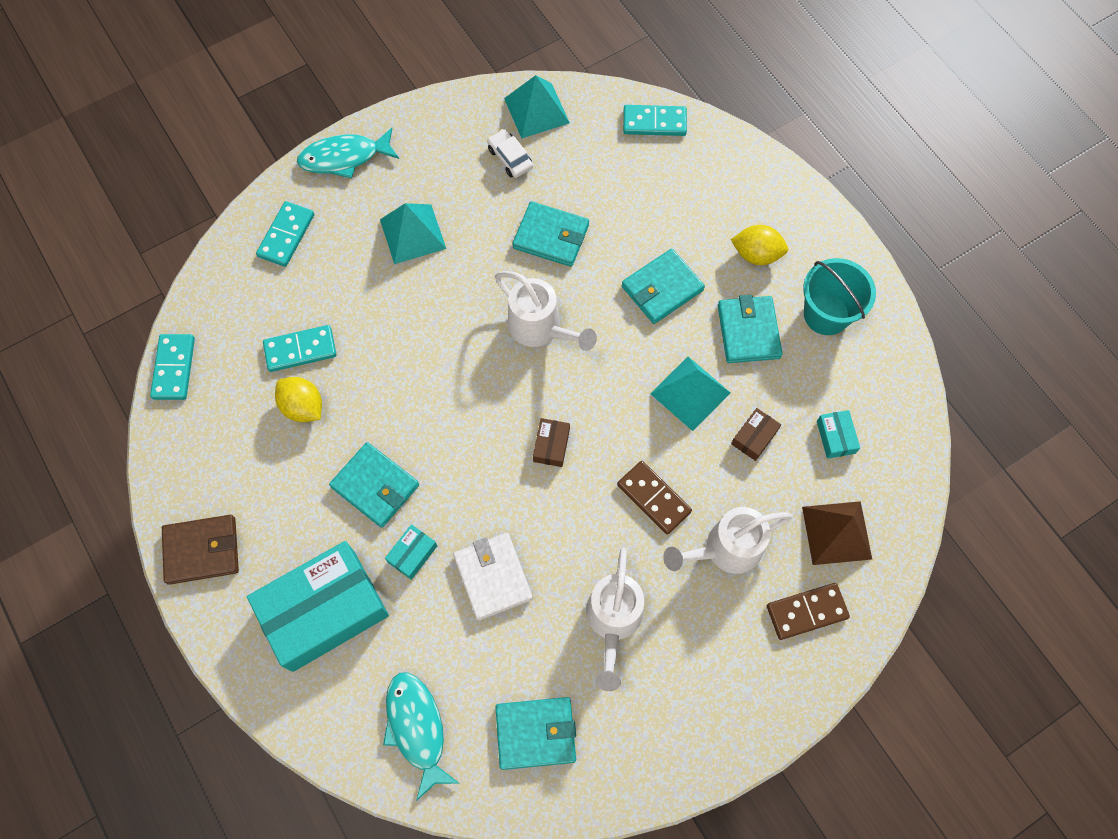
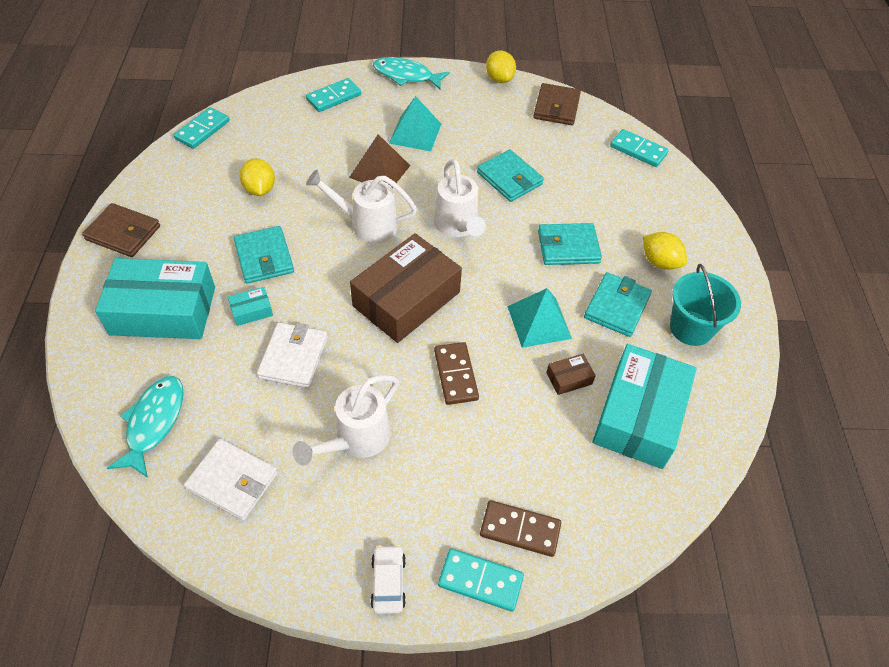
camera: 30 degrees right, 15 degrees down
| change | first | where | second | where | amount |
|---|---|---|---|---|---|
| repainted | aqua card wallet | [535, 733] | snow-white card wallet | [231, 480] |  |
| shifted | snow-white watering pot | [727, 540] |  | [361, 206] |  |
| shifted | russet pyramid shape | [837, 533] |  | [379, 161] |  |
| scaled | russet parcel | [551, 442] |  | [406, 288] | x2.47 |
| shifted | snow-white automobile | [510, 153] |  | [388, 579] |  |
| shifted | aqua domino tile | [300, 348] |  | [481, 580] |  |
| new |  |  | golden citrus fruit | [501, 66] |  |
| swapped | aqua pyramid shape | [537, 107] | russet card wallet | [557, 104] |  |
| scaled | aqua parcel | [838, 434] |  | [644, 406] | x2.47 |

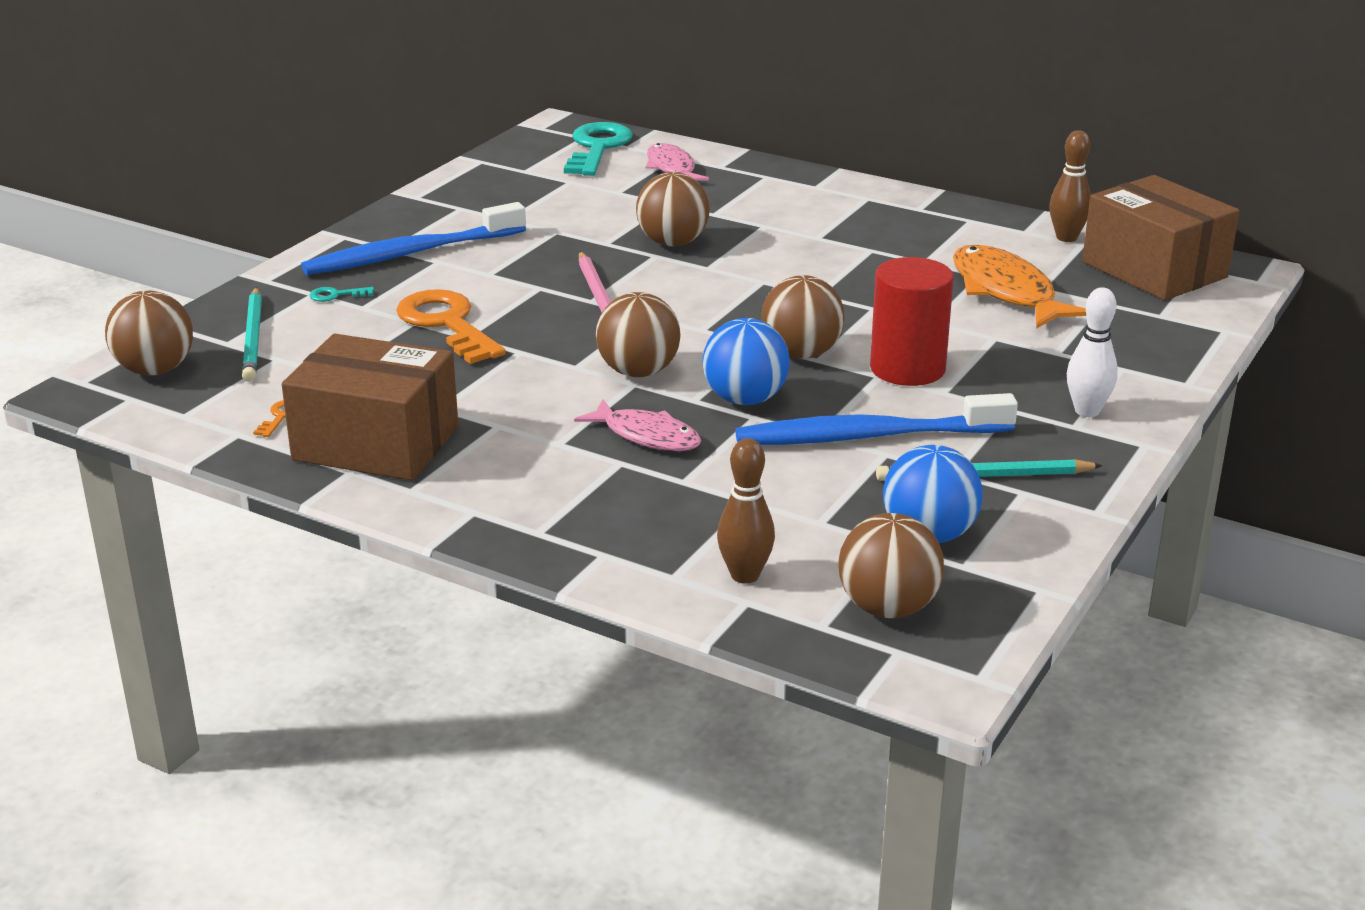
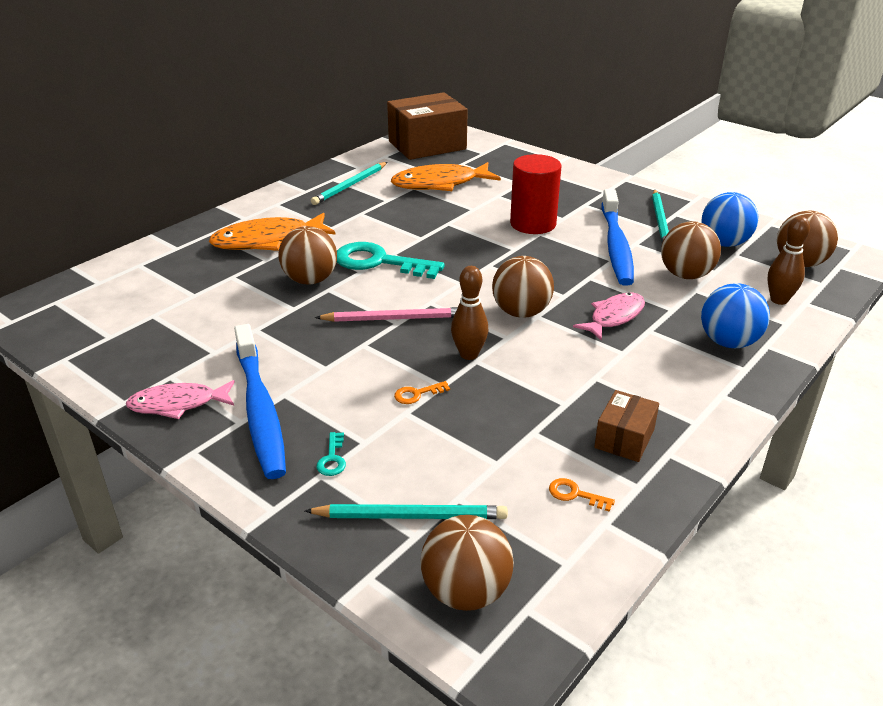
camera: 80 degrees left, 5 degrees up
| change | first | where | second | where | amount |
|---|---|---|---|---|---|
| shifted | pink fish figure | [677, 162] |  | [180, 399] |  |
| new |  |  | bright orange fish figure | [272, 232] |  |
| new |  |  | aqua wooden pencil | [349, 183] |  |
| shifted | aqua key | [598, 149] |  | [391, 260] |  |
| scaled | bright orange key | [451, 326] |  | [422, 392] | x0.41 |
| shifted | russet skittle | [1070, 186] |  | [470, 313] |  |
| scaled | russet parcel | [370, 407] |  | [626, 426] | x0.50 |
| shifted | russet play ball | [802, 317] |  | [691, 250] |  |
| shifted | cobalt play ball | [746, 361] |  | [735, 315] |  |
| gone | snow-white skittle | [1092, 352] |  |  |  |

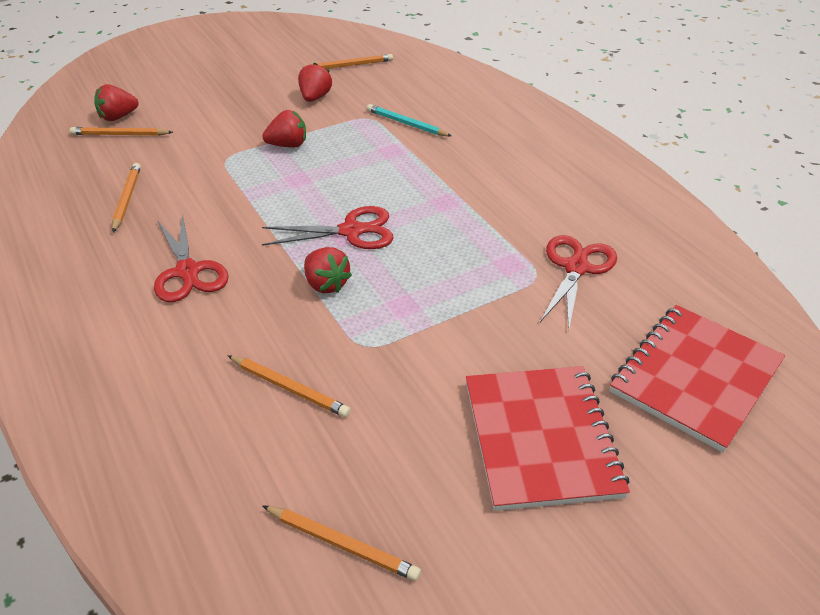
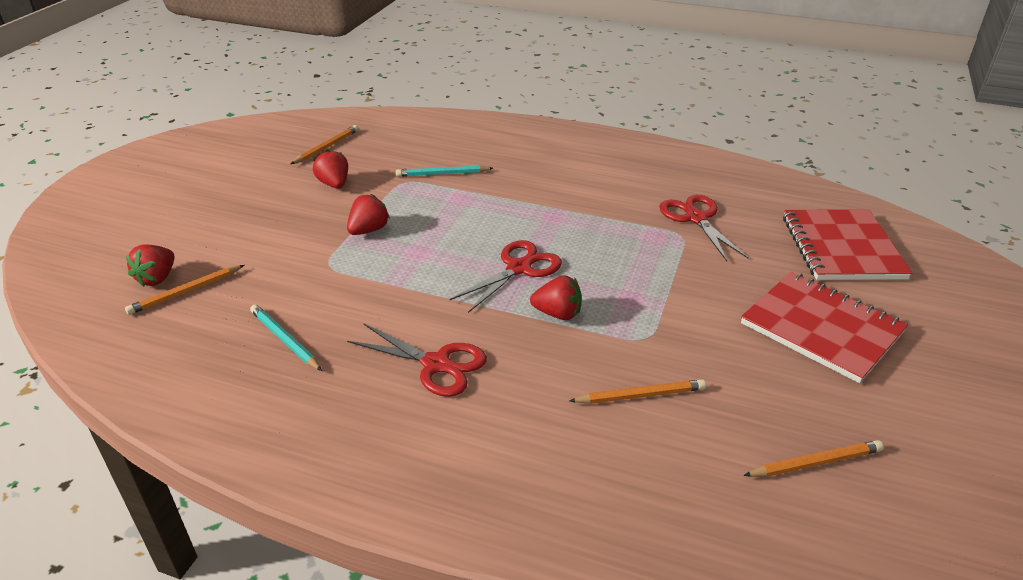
camera: 40 degrees left, 5 degrees down
| change | first | where | second | where | amount |
|---|---|---|---|---|---|
| repainted | bright orange wooden pencil | [126, 197] | aqua wooden pencil | [286, 337] |  |

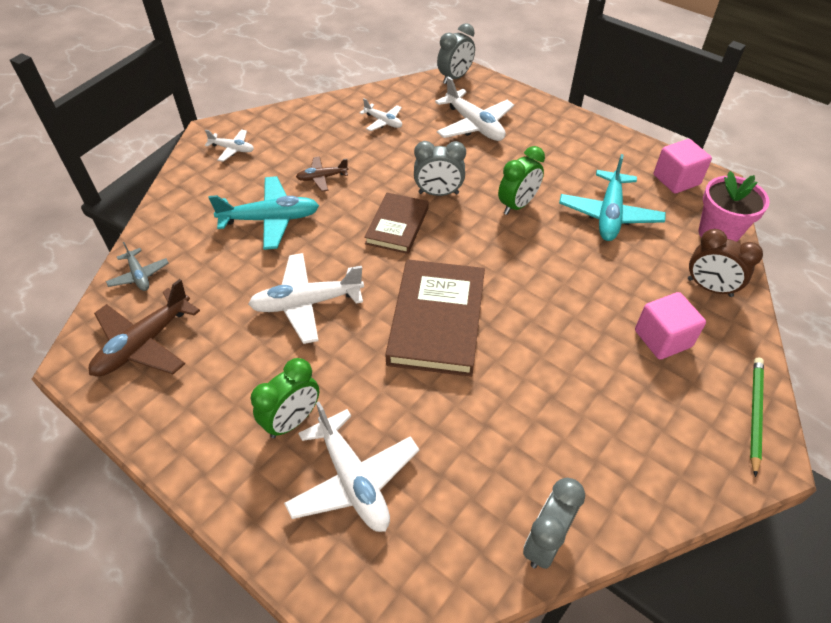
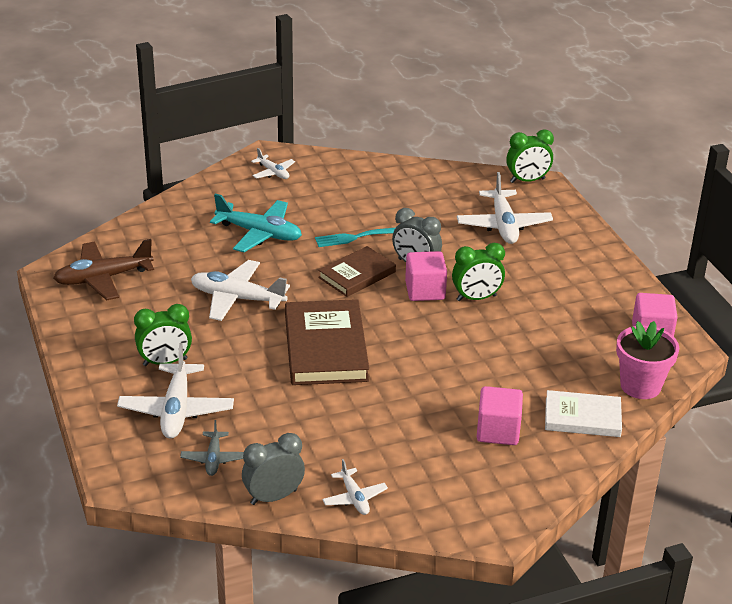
camera: 30 degrees right, 15 degrees down
| change | first | where | second | where | amount |
|---|---|---|---|---|---|
| shifted | grey plane | [137, 266] |  | [212, 448] |  |
| rotated | russet hardback | [435, 318] |  | [327, 342] | 45 degrees counterclockwise |
| new |  |  | aqua fork | [355, 237] |  |
| shifted | snow-white plane | [380, 114] |  | [355, 487] |  |
| new |  |  | pink cube | [426, 276] |  |
| repainted | grey bedside clock | [456, 53] | leaf-green bedside clock | [530, 156] |  |
| swapped | russet bedside clock | [725, 263] | snow-white hardback | [583, 413] |  |
| gone | russet plane | [322, 174] |  |  |  |
| gone | aqua plane | [612, 197] |  |  |  |
| gone | leaf-green wooden pencil | [757, 417] |  |  |  |

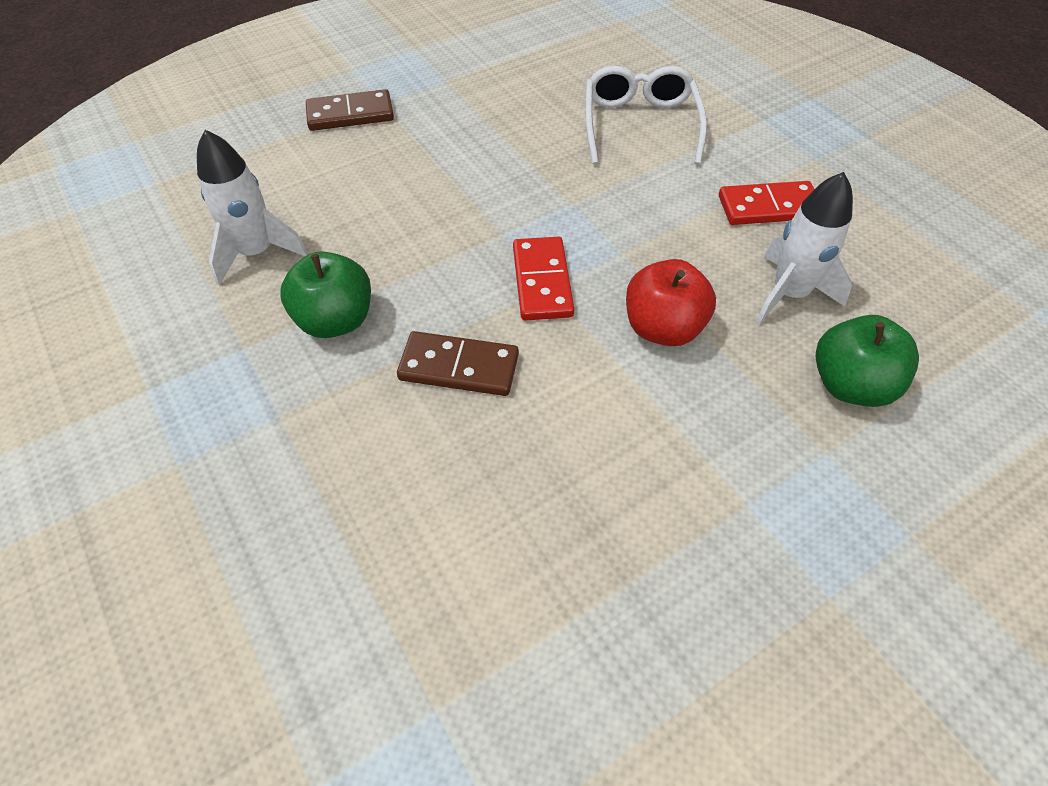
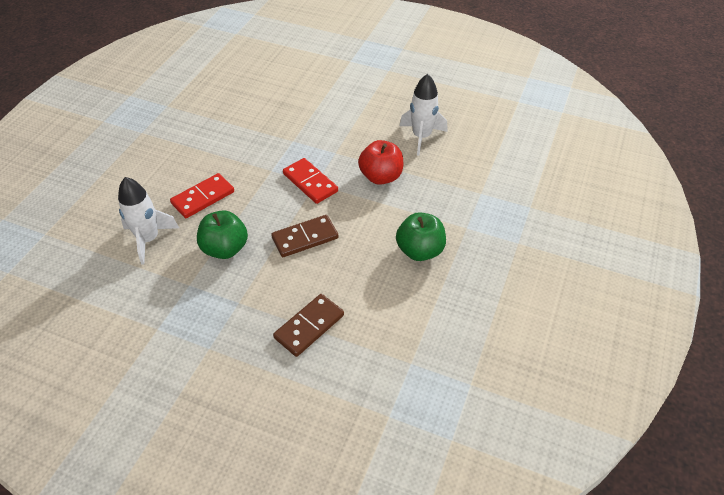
camera: 35 degrees left, 5 degrees down
| change | first | where | second | where | amount |
|---|---|---|---|---|---|
| shifted | scarlet domino tile | [766, 203] |  | [202, 195] |  |
| shifted | russet domino tile | [350, 110] |  | [308, 325] |  |
| shifted | leaf-green apple fruit | [867, 361] |  | [421, 236] |  |
| gone | snow-white eyeglasses | [646, 115] |  |  |  |

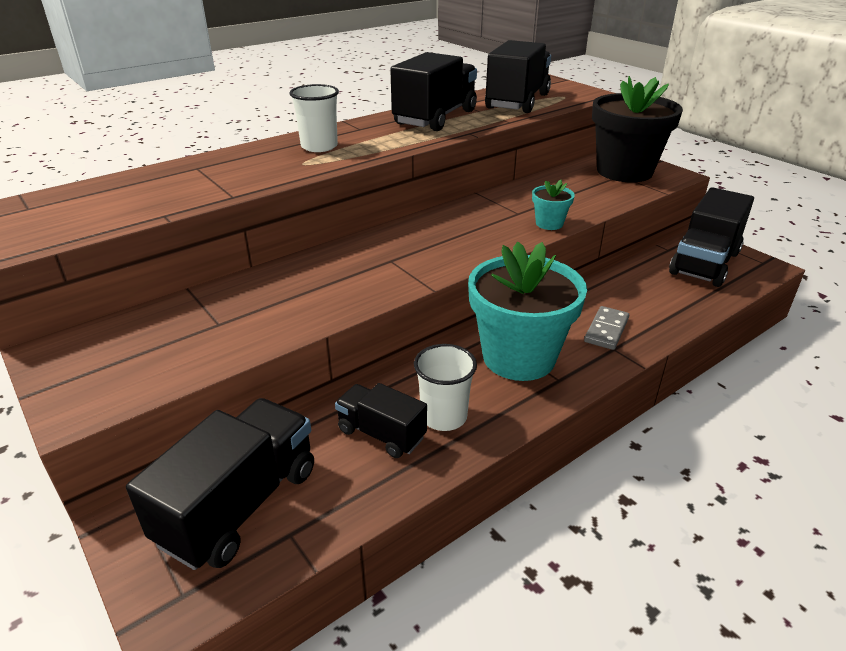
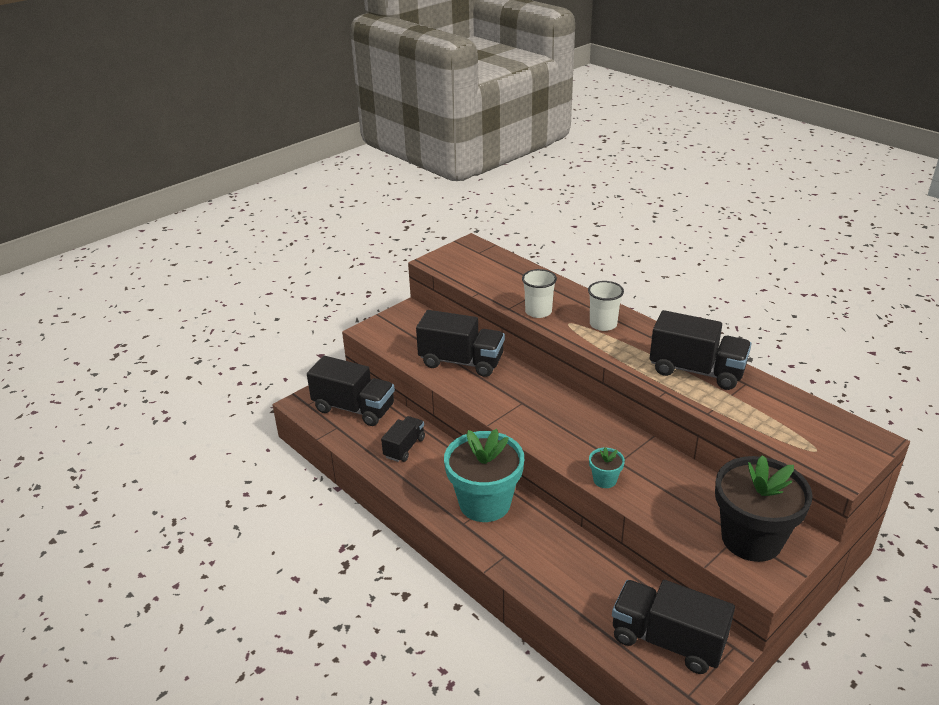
camera: 85 degrees right, 0 degrees up
| change | first | where | second | where | amount |
|---|---|---|---|---|---|
| shifted | ebony lorry | [518, 76] |  | [460, 343] |  |
| shifted | snow-white tumbler | [445, 387] |  | [539, 293] |  |
| gone | grey domino tile | [606, 328] |  |  |  |

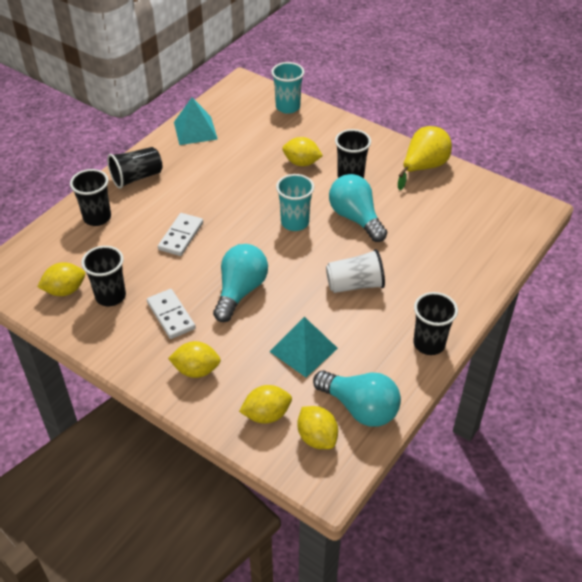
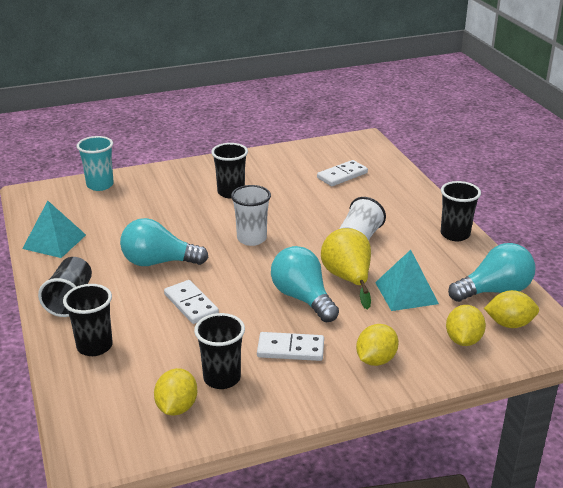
camera: 55 degrees left, 15 degrees down
| change | first | where | second | where | amount |
|---|---|---|---|---|---|
| shifted | aqua lightbulb | [358, 208] |  | [164, 242] |  |
| repainted | aqua tumbler | [295, 202] | snow-white tumbler | [251, 215] |  |
| new |  |  | snow-white domino tile | [342, 173] |  |
| shifted | golden pear fruit | [425, 158] |  | [346, 269] |  |
| gone | golden citrus fruit | [303, 151] |  |  |  |

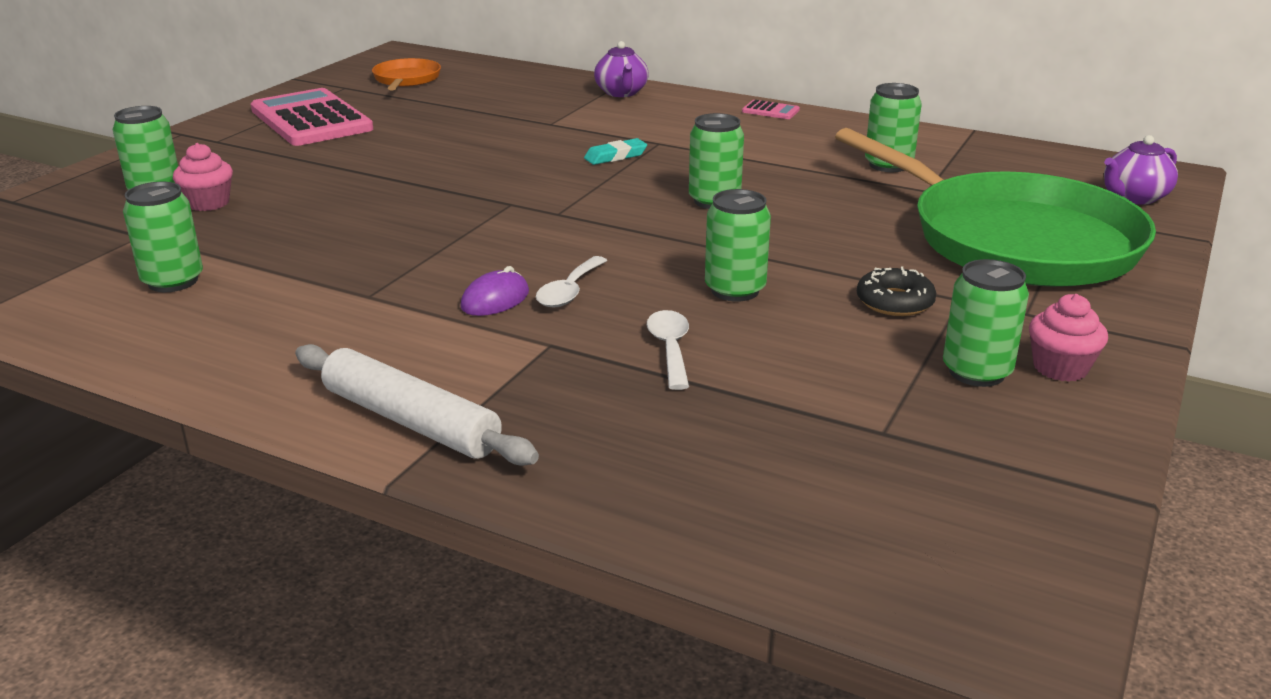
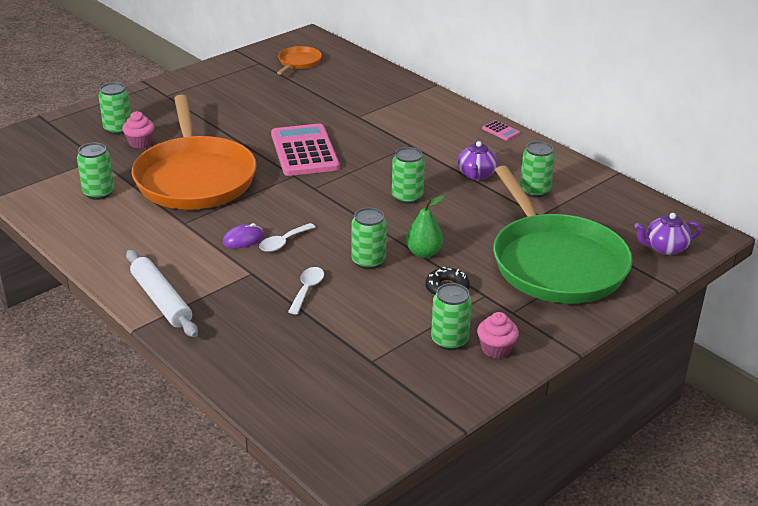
camera: 20 degrees right, 5 degrees up
| change | first | where | second | where | amount |
|---|---|---|---|---|---|
| new |  |  | bright orange pan | [194, 152] |  |
| shifted | pink adding machine | [312, 117] |  | [305, 150] |  |
| new |  |  | leaf-green pear fruit | [425, 226] |  |
| shifted | violet teapot | [621, 69] |  | [477, 160] |  |
| gone | aqua gum eraser | [615, 151] |  |  |  |

